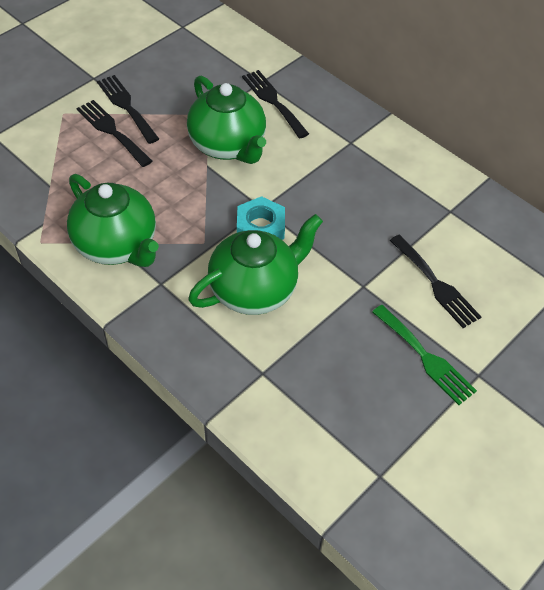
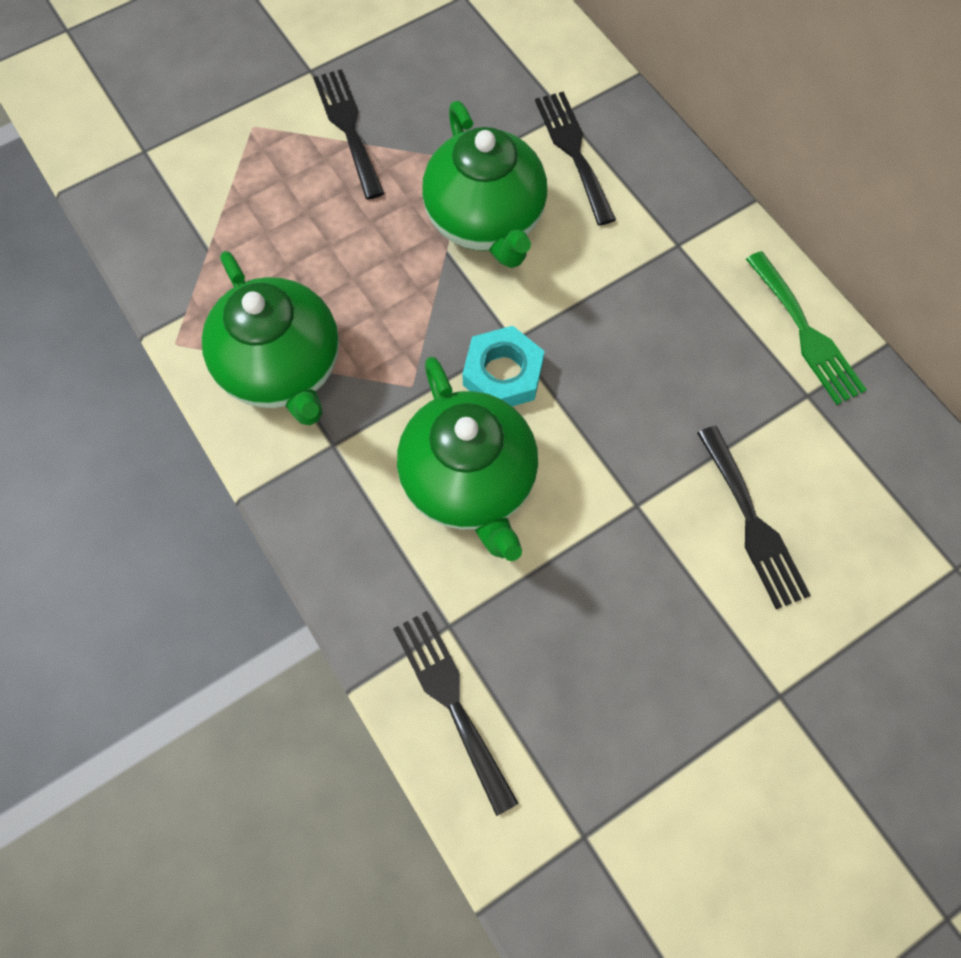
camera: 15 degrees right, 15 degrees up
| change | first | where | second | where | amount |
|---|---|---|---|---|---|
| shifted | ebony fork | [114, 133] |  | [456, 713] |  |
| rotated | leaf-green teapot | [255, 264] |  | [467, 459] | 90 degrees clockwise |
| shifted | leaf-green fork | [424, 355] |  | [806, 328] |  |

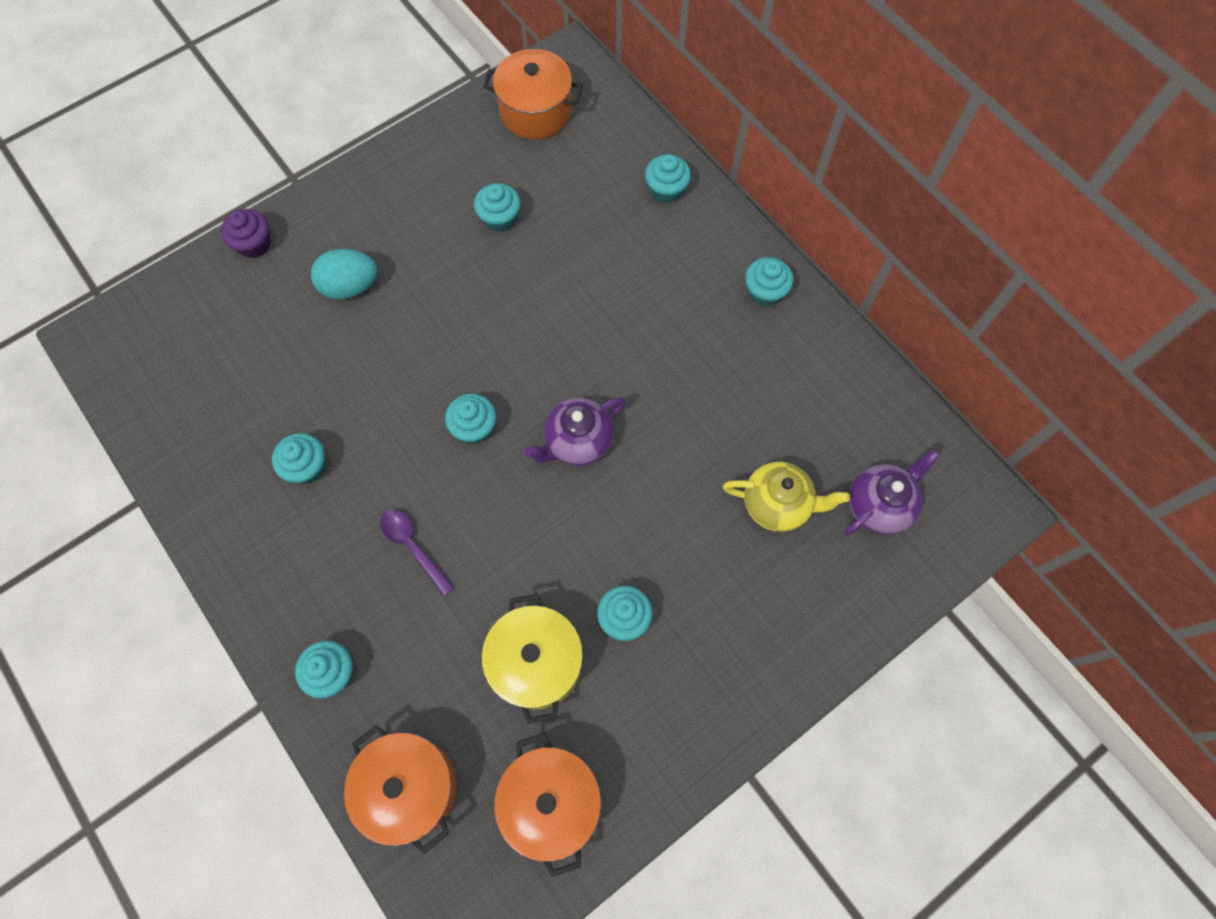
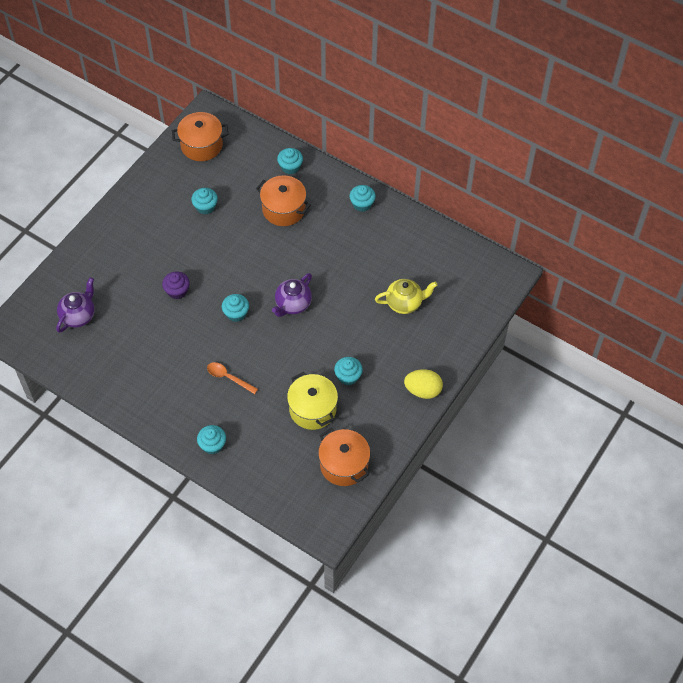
camera: 20 degrees left, 10 degrees down
| change | first | where | second | where | amount |
|---|---|---|---|---|---|
| shifted | violet teapot | [892, 493] |  | [75, 305] |  |
| shifted | violet muffin | [246, 233] |  | [176, 285] |  |
| repainted | violet tablespoon | [417, 552] | bright orange tablespoon | [232, 378] |  |
| shifted | bright orange cooking pot | [400, 789] |  | [283, 200] |  |
| new |  |  | golden egg | [423, 384] |  |
| gone | aqua muffin | [298, 458] |  |  |  |
| gone | aqua egg | [344, 274] |  |  |  |

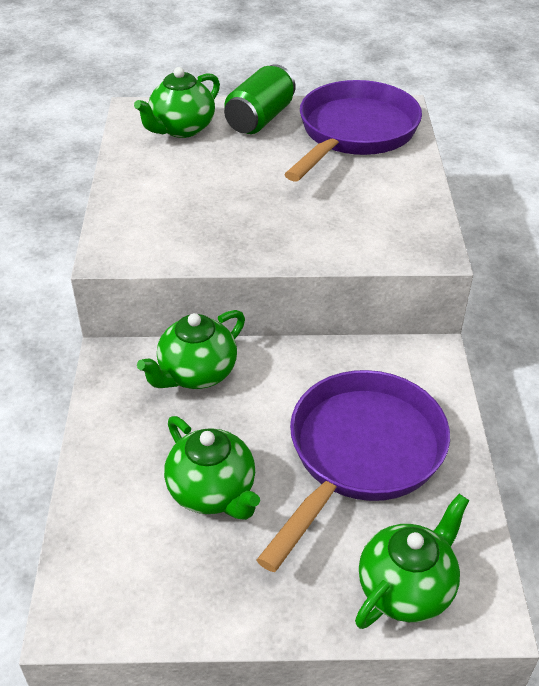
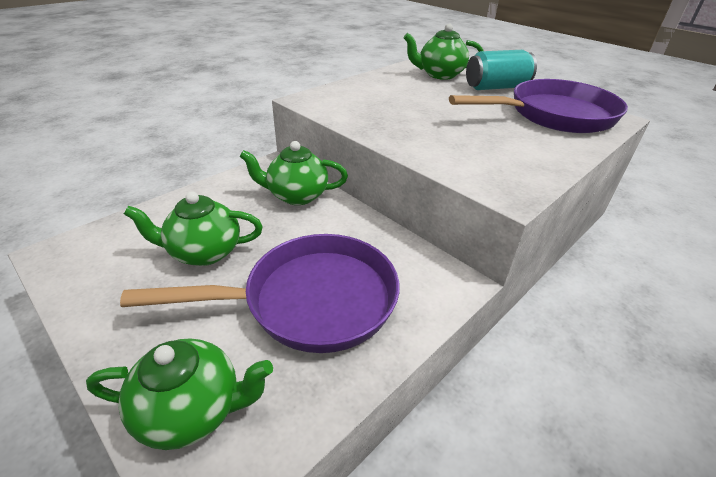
camera: 45 degrees right, 5 degrees down
| change | first | where | second | where | amount |
|---|---|---|---|---|---|
| rotated | leaf-green teapot | [212, 468] |  | [193, 229] | 75 degrees clockwise |
| repainted | leaf-green soda can | [260, 99] | aqua soda can | [501, 70] |  |

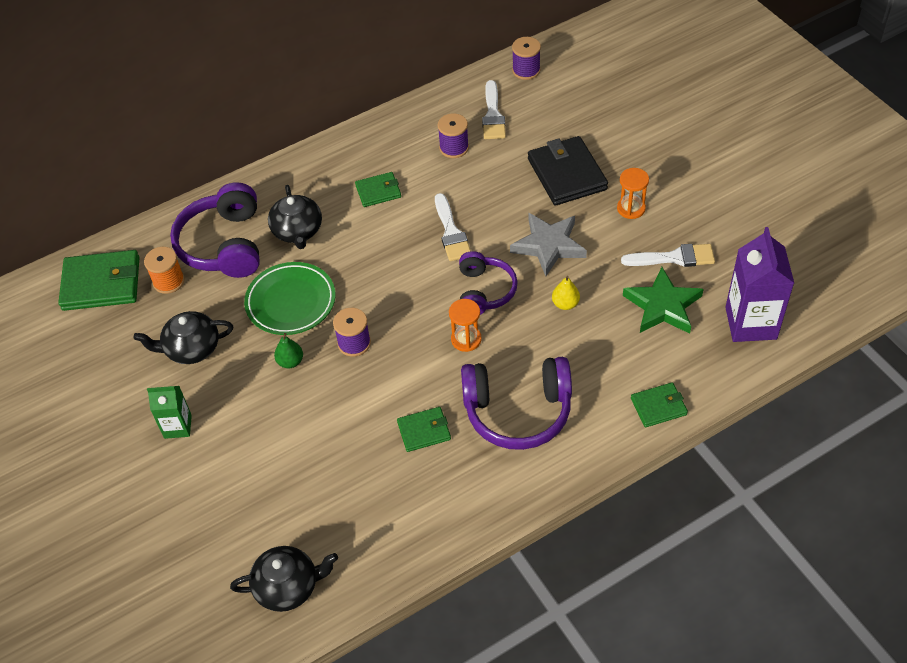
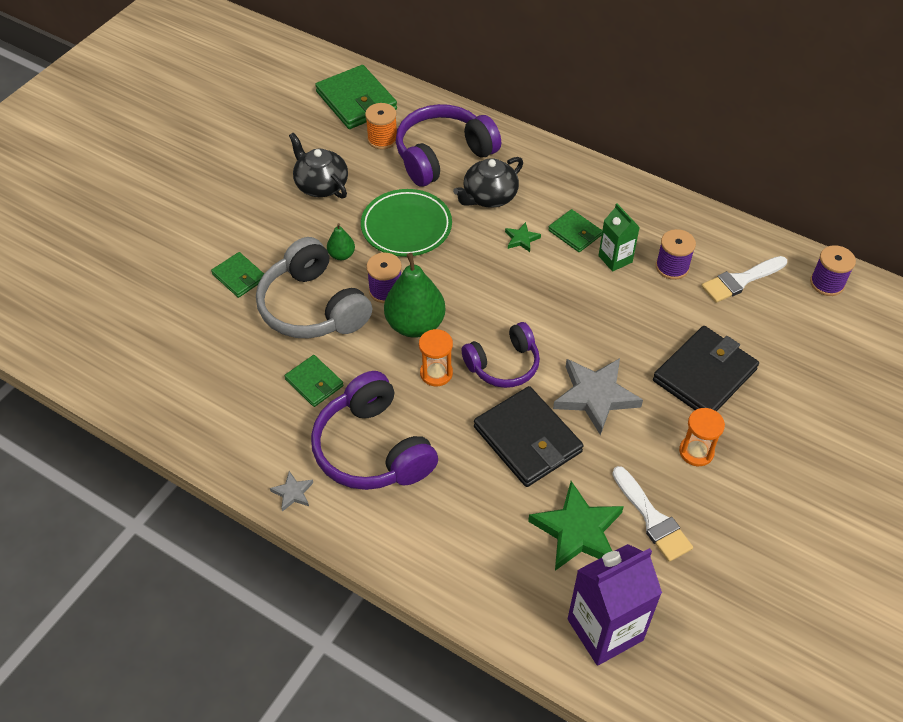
camera: 60 degrees right, 0 degrees up
| change | first | where | second | where | amount |
|---|---|---|---|---|---|
| shifted | leaf-green card wallet | [659, 404] |  | [237, 275] |  |
| new |  |  | grey over-ear headphones | [314, 288] |  |
| new |  |  | grey five-pointed star | [291, 491] |  |
| new |  |  | leaf-green pear fruit | [415, 295] |  |
| swapped | golden pear fruit | [566, 293] | ebony card wallet | [529, 436] |  |
| new |  |  | leaf-green five-pointed star | [523, 237] |  |
| shifted | leaf-green juice carton | [169, 412] |  | [619, 237] |  |
| gone | ebony teapot | [284, 579] |  |  |  |
| gone | snow-white paint brush | [453, 227] |  |  |  |

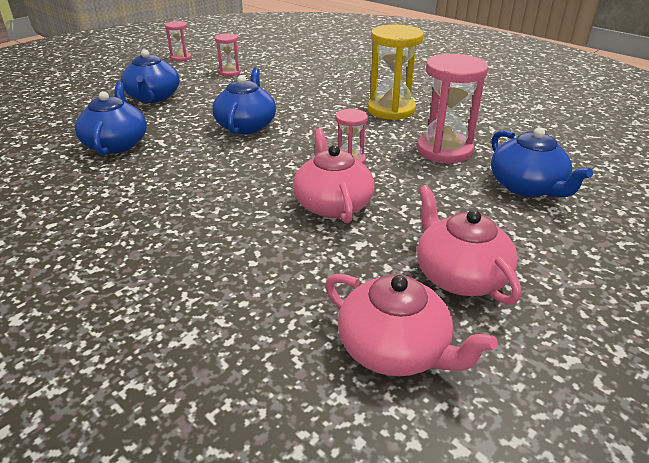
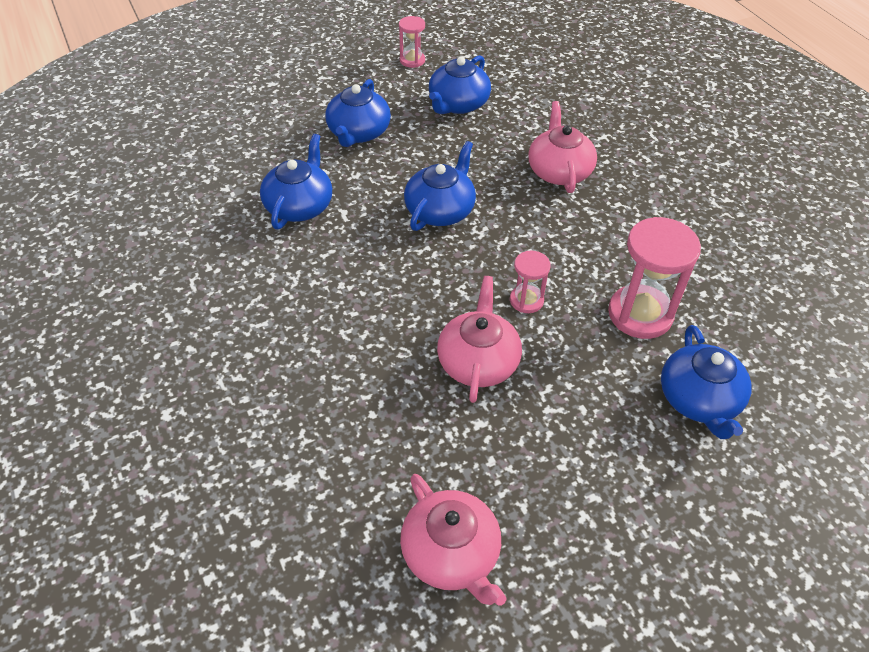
camera: 20 degrees right, 15 degrees up
| change | first | where | second | where | amount |
|---|---|---|---|---|---|
| swapped | pink sand timer | [227, 55] | cobalt teapot | [460, 84] |  |
| shifted | pink teapot | [469, 245] |  | [562, 147] |  |
| gone | golden sand timer | [395, 72] |  |  |  |

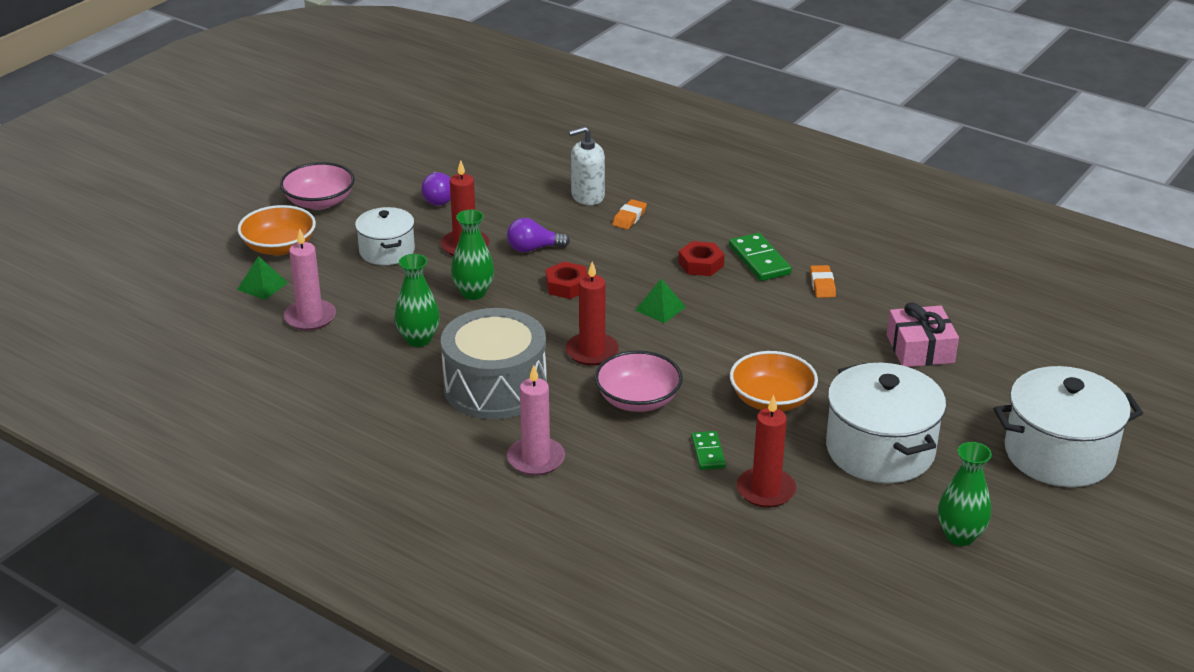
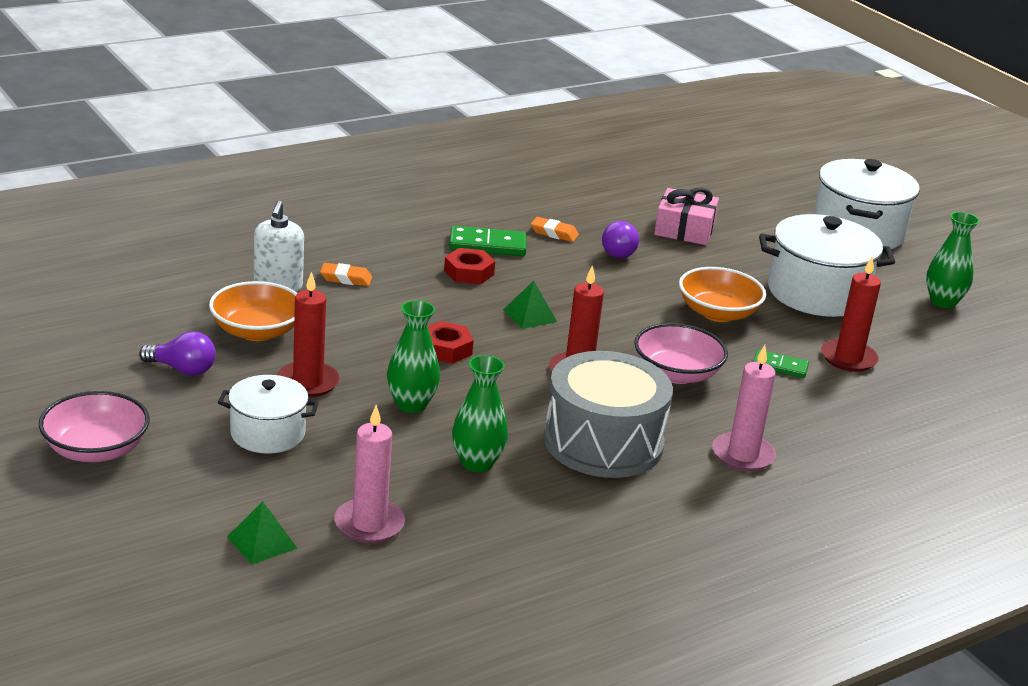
camera: 70 degrees left, 5 degrees down
| change | first | where | second | where | amount |
|---|---|---|---|---|---|
| shifted | bright orange bowl | [277, 230] |  | [253, 311] |  |
| rotated | bright orange gum eraser | [629, 214] |  | [346, 274] | 45 degrees counterclockwise |
| shifted | violet lightbulb | [538, 235] |  | [620, 239] |  |

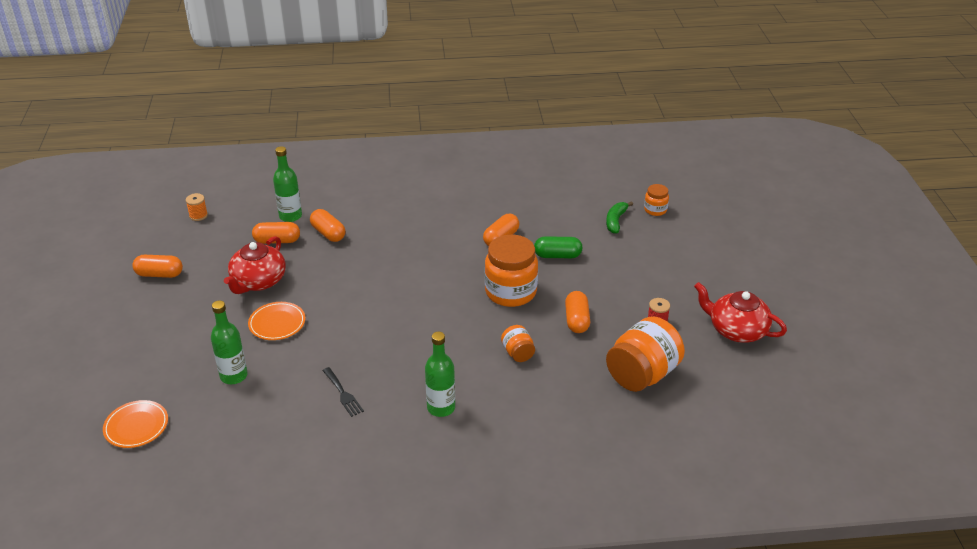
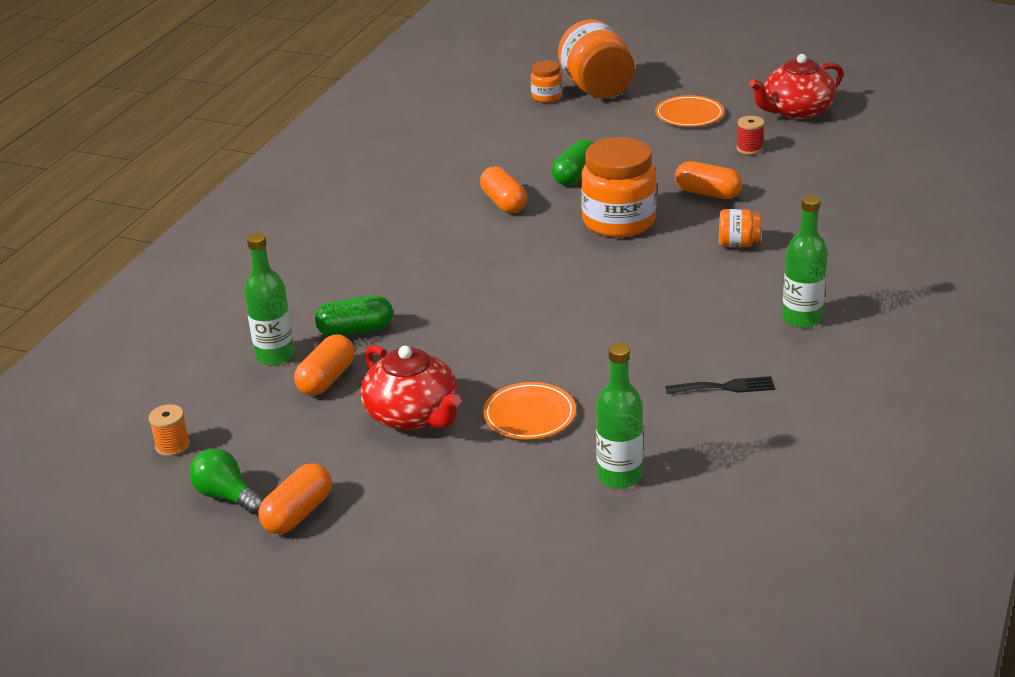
camera: 60 degrees left, 5 degrees down
| change | first | where | second | where | amount |
|---|---|---|---|---|---|
| new |  |  | leaf-green lightbulb | [226, 481] |  |
| repainted | bright orange capsule | [328, 225] | leaf-green capsule | [354, 315] |  |
| shifted | bright orange jar | [645, 354] |  | [596, 59] |  |
| shifted | bright orange flat dish | [135, 424] |  | [689, 111] |  |
| gone | leaf-green banana fruit | [619, 217] |  |  |  |

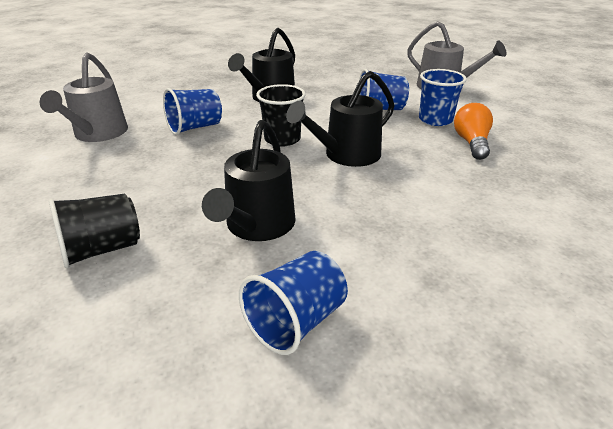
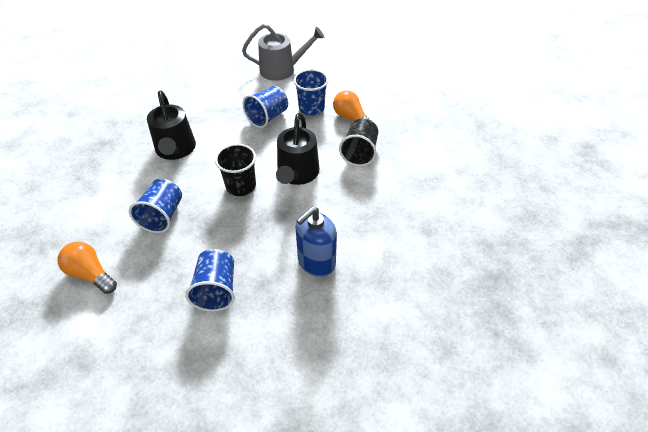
camera: 45 degrees left, 15 degrees up
| change | first | where | second | where | amount |
|---|---|---|---|---|---|
| swapped | grey watering pot | [84, 97] | bright orange lightbulb | [87, 268] |  |
| shifted | cobalt tumbler | [293, 303] |  | [210, 280] |  |
| swapped | ebony watering pot | [249, 180] | cobalt soap pump | [316, 242] |  |
| shifted | ebony tumbler | [94, 231] |  | [358, 142] |  |

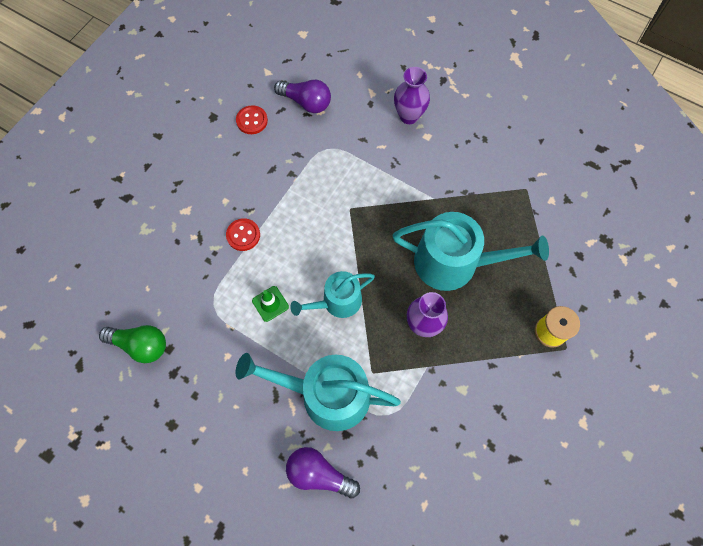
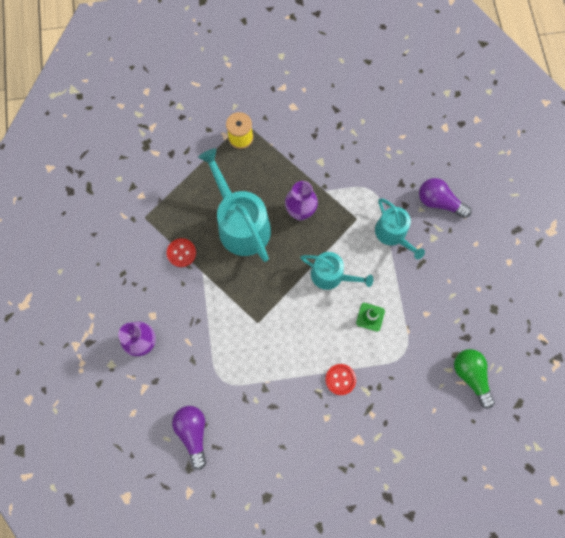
camera: 130 degrees left, 5 degrees up
| change | first | where | second | where | amount |
|---|---|---|---|---|---|
| shifted | scarlet button | [252, 119] |  | [181, 252] |  |
| scaled | aqua watering pot | [318, 392] |  | [400, 228] | x0.61 |
| rotated | violet lightbulb | [323, 472] |  | [445, 198] | 135 degrees clockwise |

